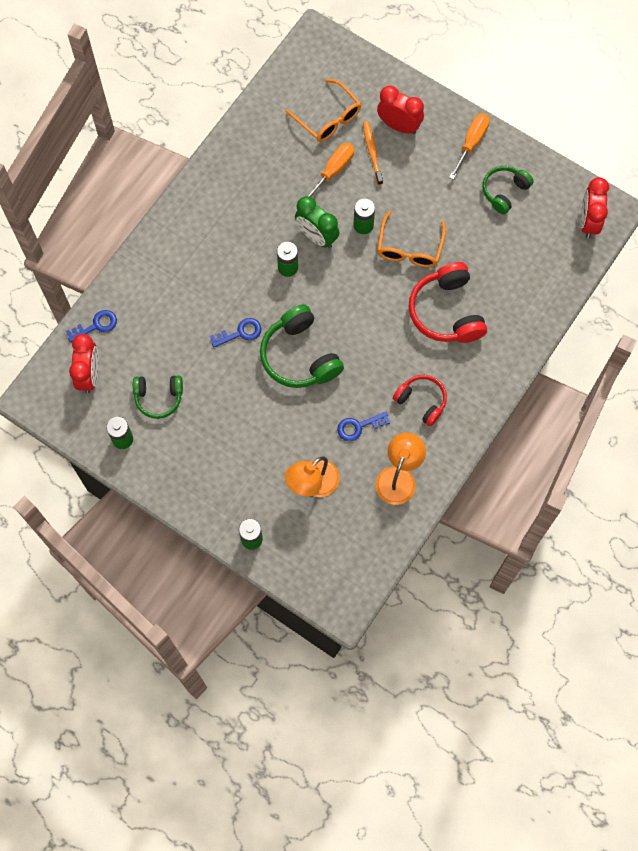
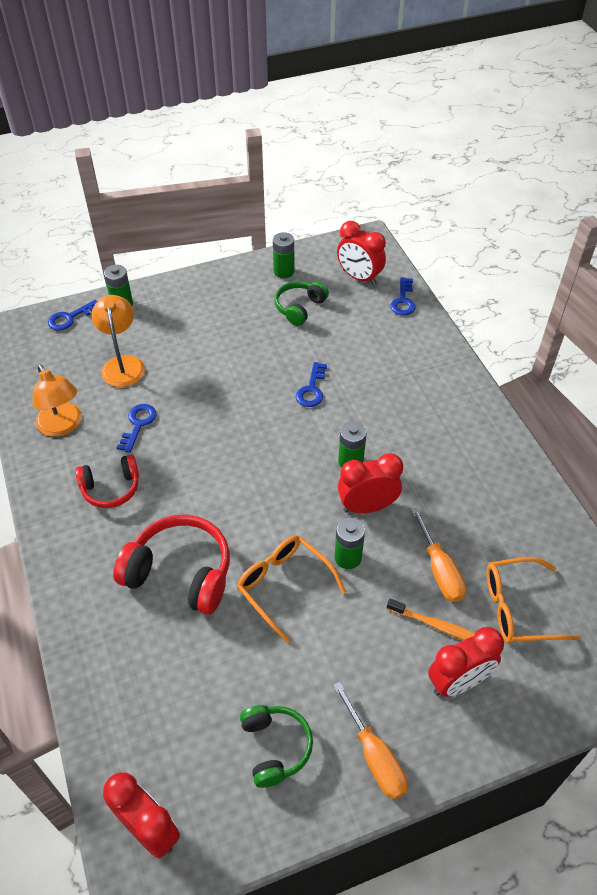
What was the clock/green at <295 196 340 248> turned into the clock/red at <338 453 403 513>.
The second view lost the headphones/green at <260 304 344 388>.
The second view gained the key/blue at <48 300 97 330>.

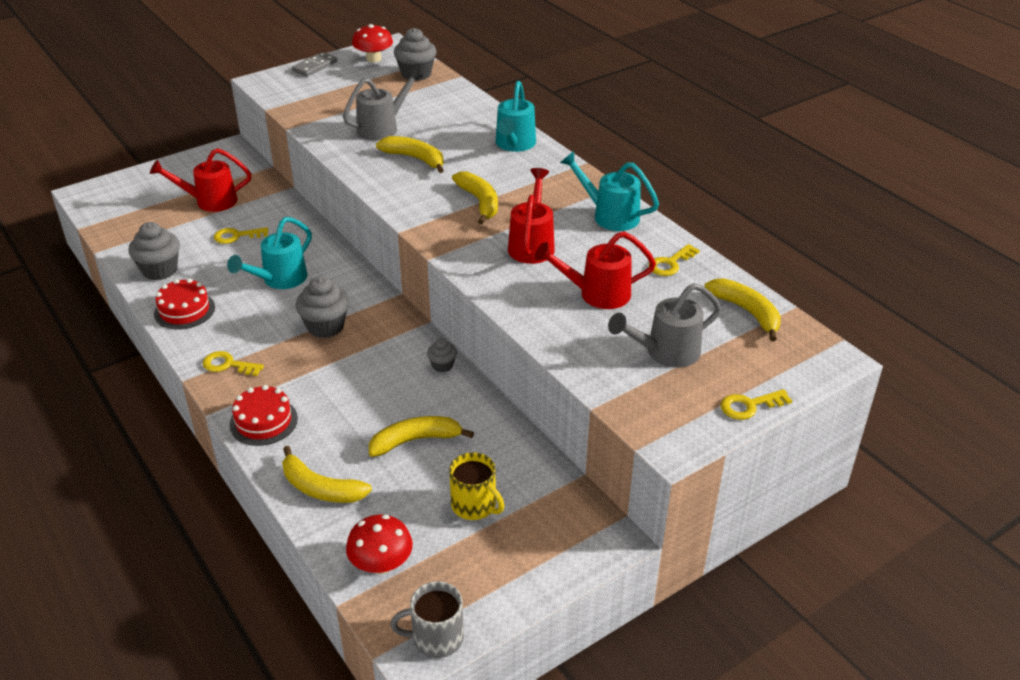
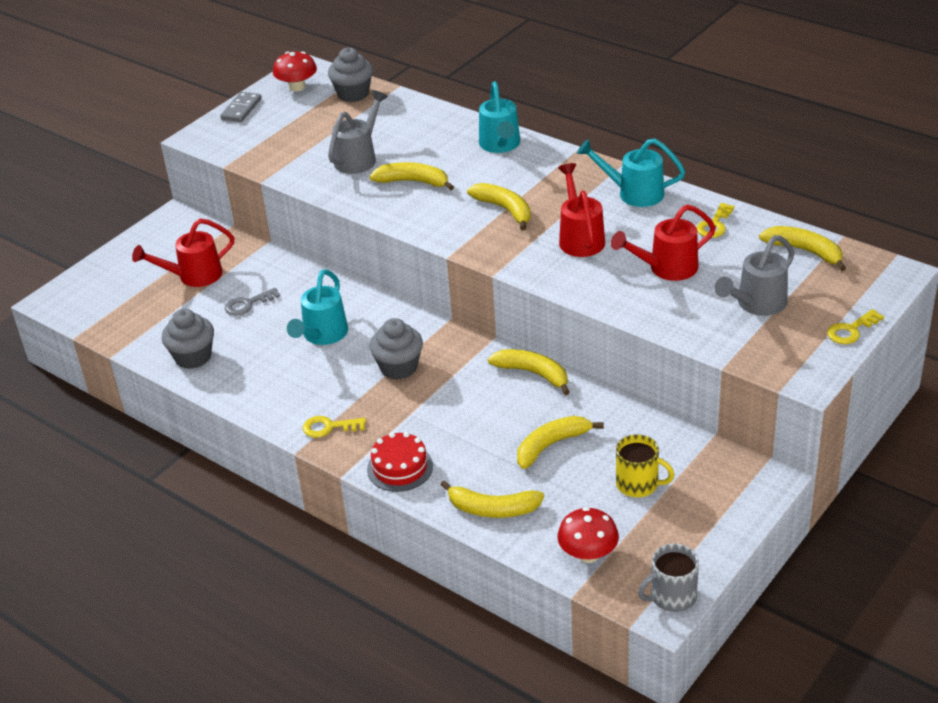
What was the key/yellow at <214 227 269 244> turned into the key/grey at <225 288 280 315>.
The second view lost the cake/red at <154 278 215 330>.
Where the cupcake/grey stood at <427 338 457 372>, the banana/yellow came to stand at <488 349 570 395>.

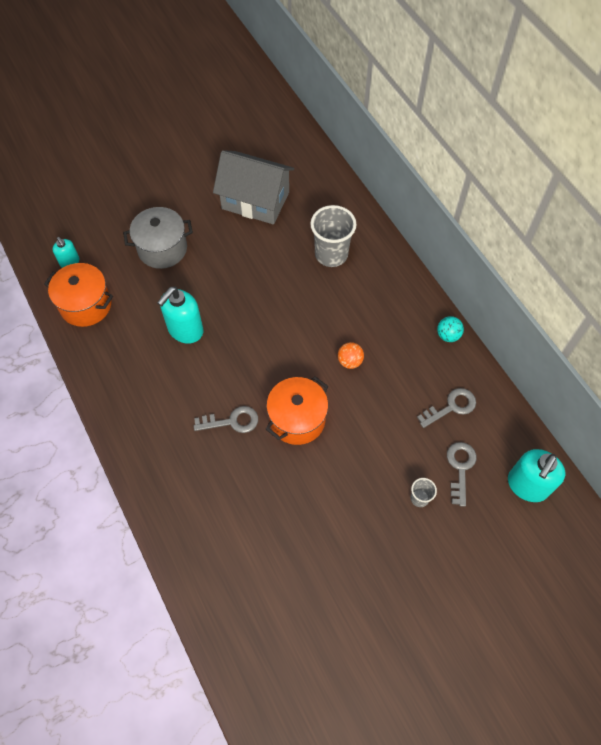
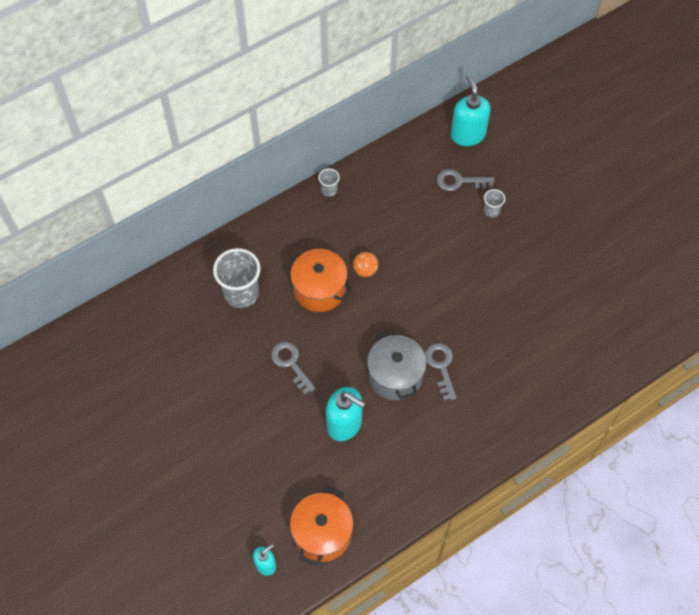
The second view lost the house/grey at <213 150 294 224>.
The pot/grey ended up elsewhere, having gone from <123 207 193 269> to <367 331 427 400>.
Where the ball/turquoise stood at <437 316 464 342>, the cup/grey came to stand at <318 168 340 197>.
The pot/orange ended up elsewhere, having gone from <266 376 329 445> to <286 249 352 312>.
The key/grey ended up elsewhere, having gone from <417 388 476 428> to <271 342 316 395>.
The soap dispenser/turquoise at <508 449 565 502> ended up facing another way, 135 degrees counterclockwise from before.

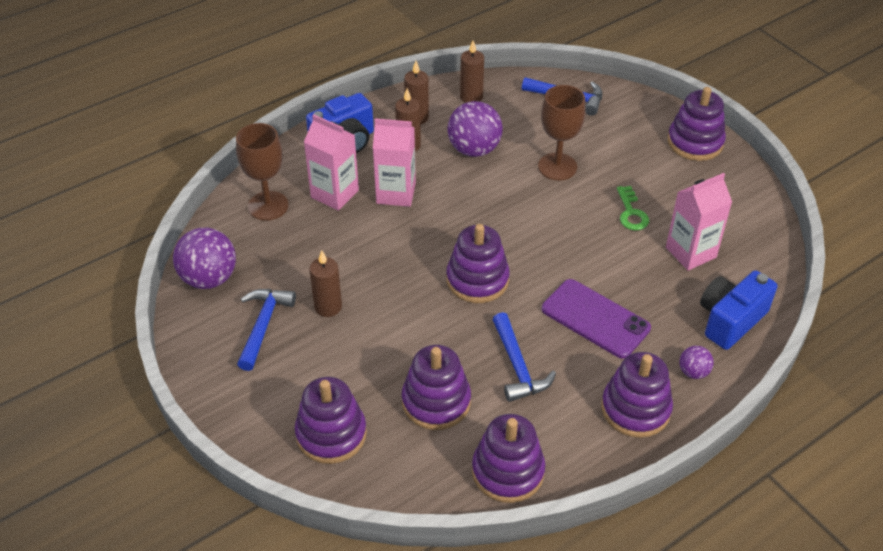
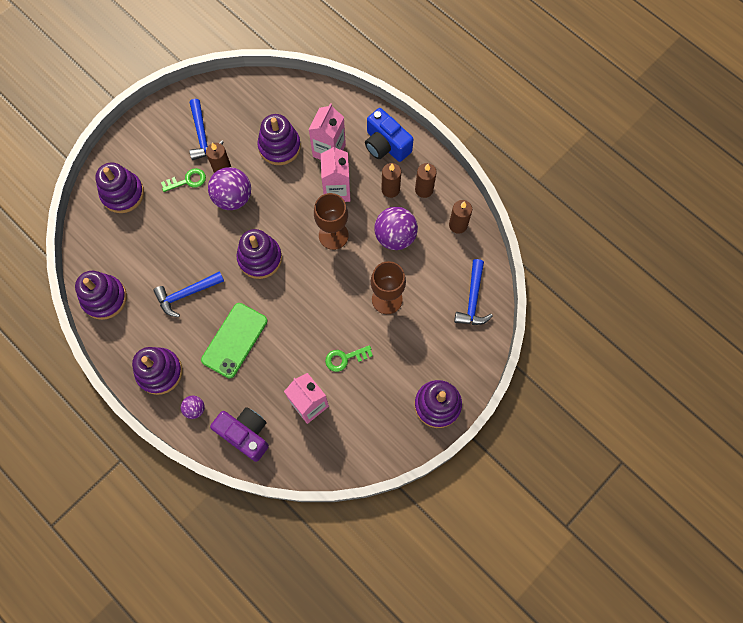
The goblet/brown ended up elsewhere, having gone from <236 123 289 221> to <314 193 349 250>.
The ball/purple ended up elsewhere, having gone from <173 228 236 289> to <208 167 251 210>.
What was the camera/blue at <700 270 777 350> turned into the camera/purple at <210 407 269 462>.
What was the phone/purple at <542 279 651 359> turned into the phone/green at <201 303 267 378>.
The hammer/blue at <237 289 296 371> ended up facing another way, 75 degrees clockwise from before.
The stacking toy/purple ended up elsewhere, having gone from <402 345 471 430> to <257 114 301 165>.
The second view gained the key/green at <161 168 206 192>.

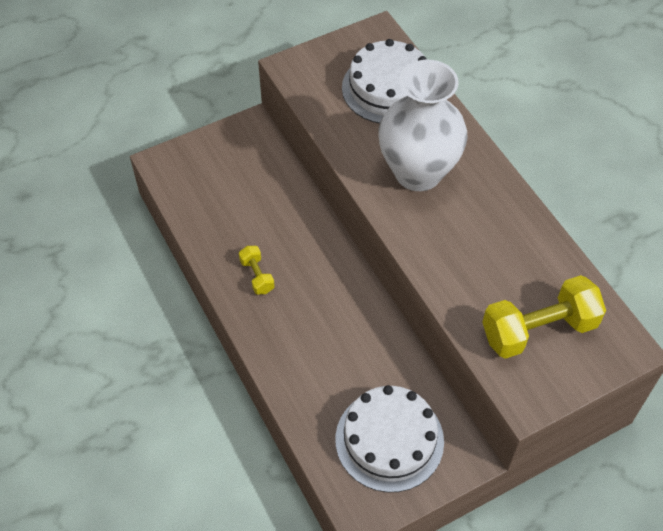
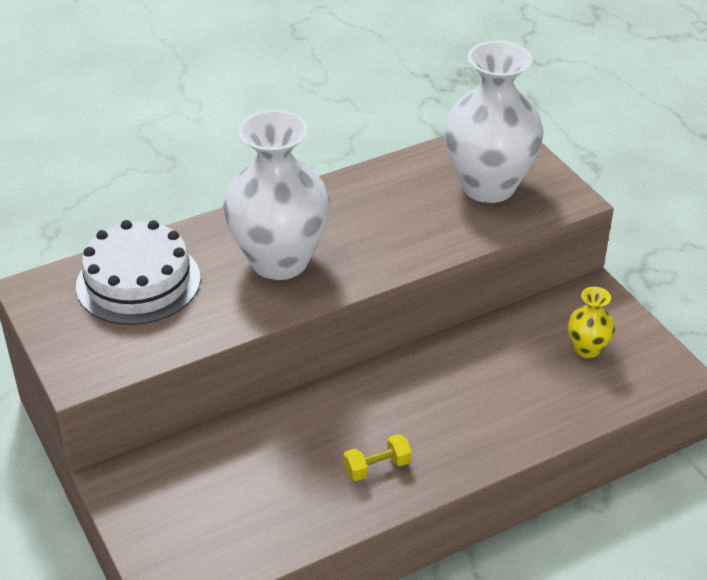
Where the dumbbell/yellow stood at <482 275 606 359>, the vase/white came to stand at <444 41 544 203>.
Where the cake/white stood at <335 385 444 492>, the vase/yellow came to stand at <568 287 615 358>.

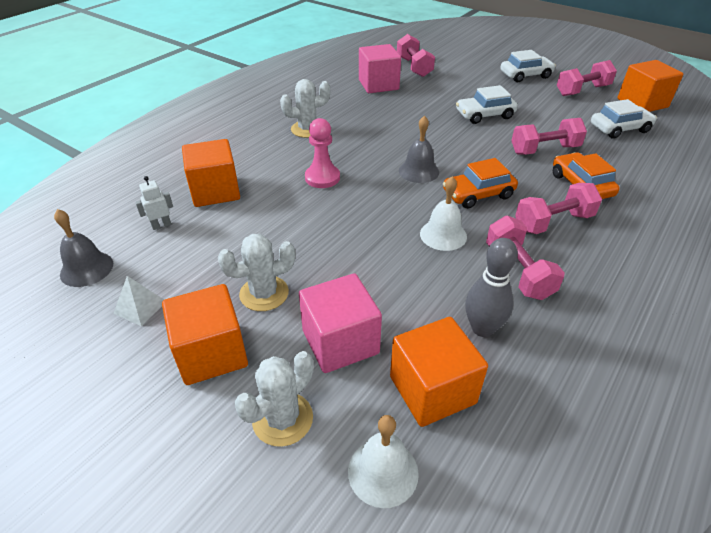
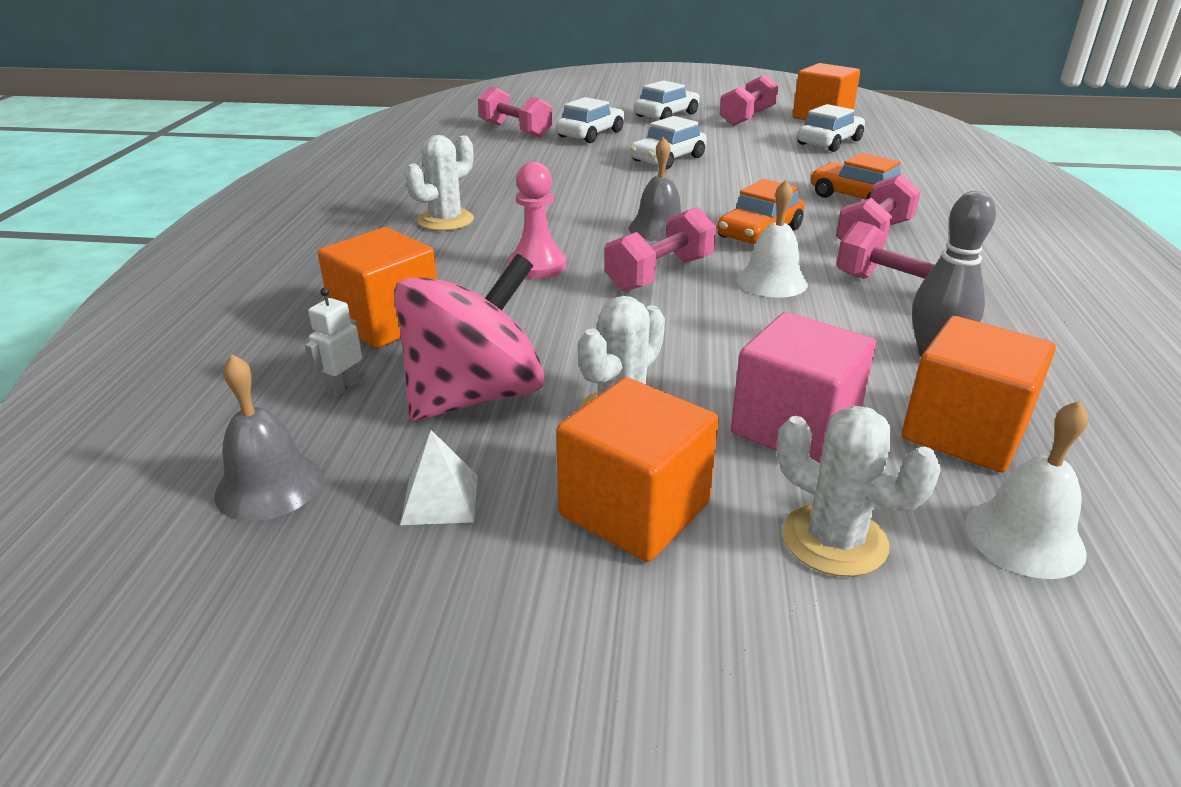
The second view lost the cube/pink at <359 44 401 93>.
The dumbbell/pink ended up elsewhere, having gone from <511 118 587 155> to <605 207 716 292>.
The cactus/white at <235 351 313 447> ended up facing another way, 60 degrees counterclockwise from before.
The second view gained the car/white at <556 97 624 143>.
The second view gained the spinning top/pink at <394 254 545 421>.

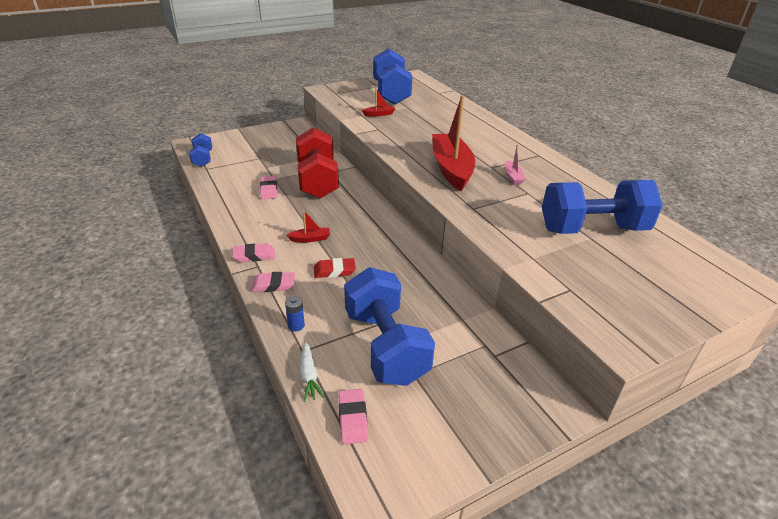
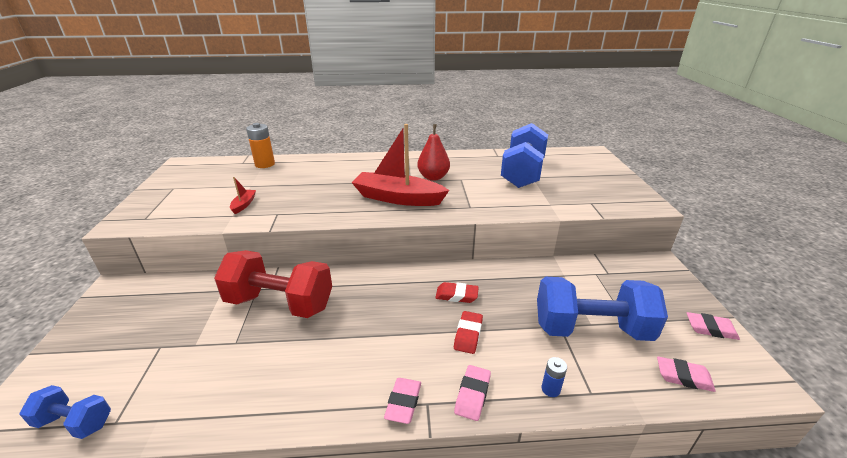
The second view lost the dumbbell/blue at <373 48 412 105>.
Where the boat/pink stood at <505 144 525 185>, the pear/red came to stand at <417 124 450 181>.
The eraser/pink ended up elsewhere, having gone from <260 176 277 199> to <687 312 740 340>.
The second view lost the boat/red at <286 210 330 243>.
The second view lost the carrot/white at <300 342 324 402>.
The second view gained the battery/orange at <246 123 275 168>.
The second view gained the eraser/red at <435 282 479 303>.

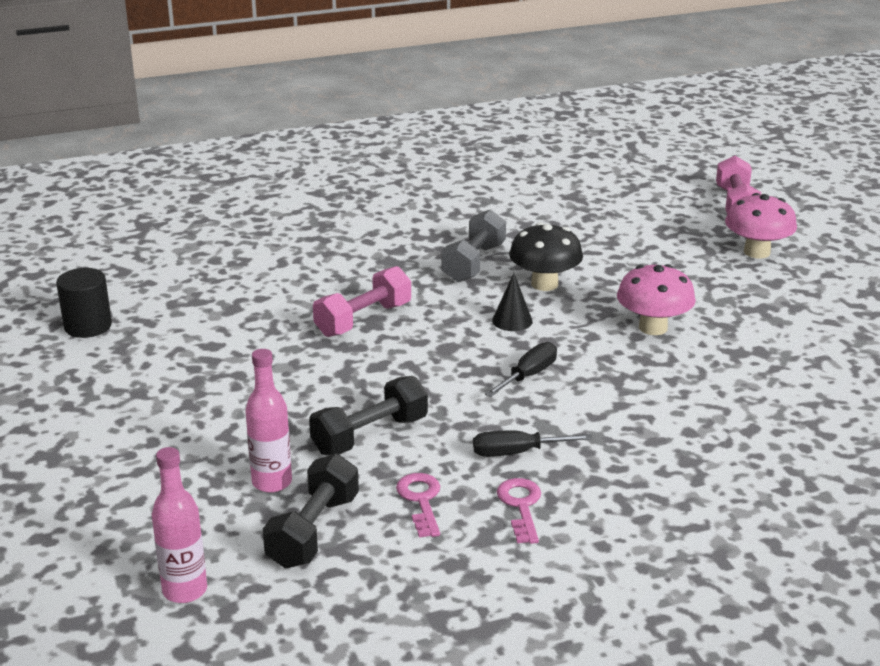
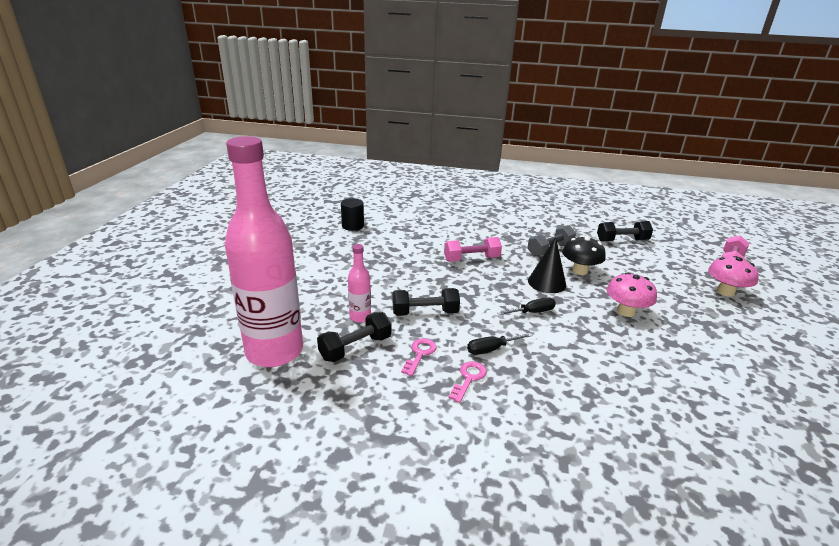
The size of the cone/black at <492 273 533 331> changed by a factor of 1.66.
The screwdriver/black at <473 430 593 457> ended up facing another way, 45 degrees counterclockwise from before.
The size of the bottle/pink at <152 447 207 603> changed by a factor of 2.39.
The second view gained the dumbbell/black at <597 221 653 241>.

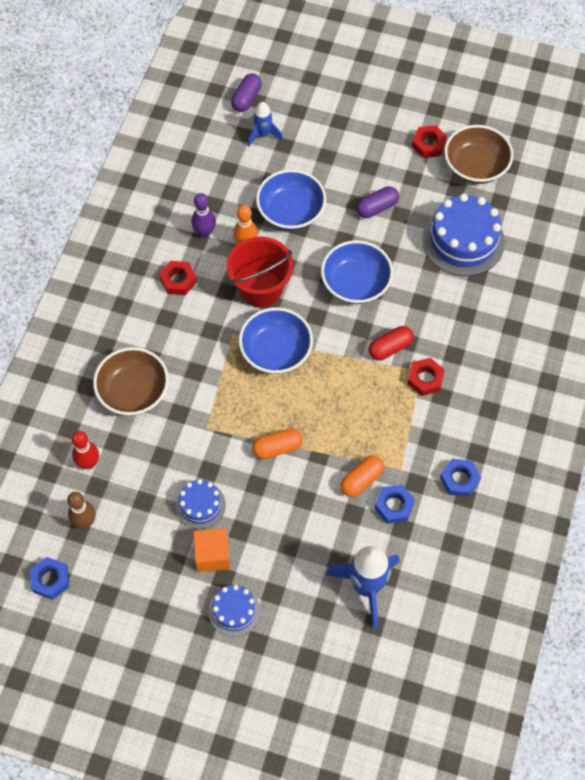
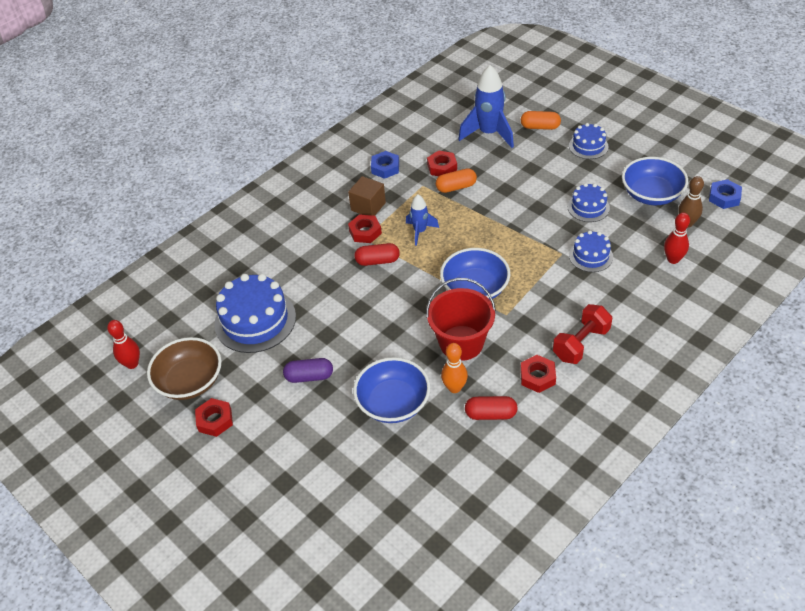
The second view lost the capsule/purple at <231 74 262 112>.
The rocket/blue ended up elsewhere, having gone from <248 102 283 147> to <406 195 439 246>.
Where the bowling pin/purple stood at <191 193 216 238>, the capsule/red came to stand at <465 396 518 420>.
The bowl/blue ended up elsewhere, having gone from <321 240 393 304> to <622 157 688 205>.
The second view lost the bowl/brown at <93 347 169 415>.
The capsule/orange ended up elsewhere, having gone from <252 428 303 459> to <521 111 561 130>.
What was the nut/blue at <375 485 415 524> turned into the nut/red at <427 150 457 176>.
The second view lost the cube/orange at <193 528 230 572>.
The second view gained the cube/brown at <348 176 386 216>.
The second view gained the cake/blue at <569 230 613 272>.
The second view gained the dumbbell/red at <553 304 612 364>.
The second view gained the bowling pin/red at <107 320 140 369>.

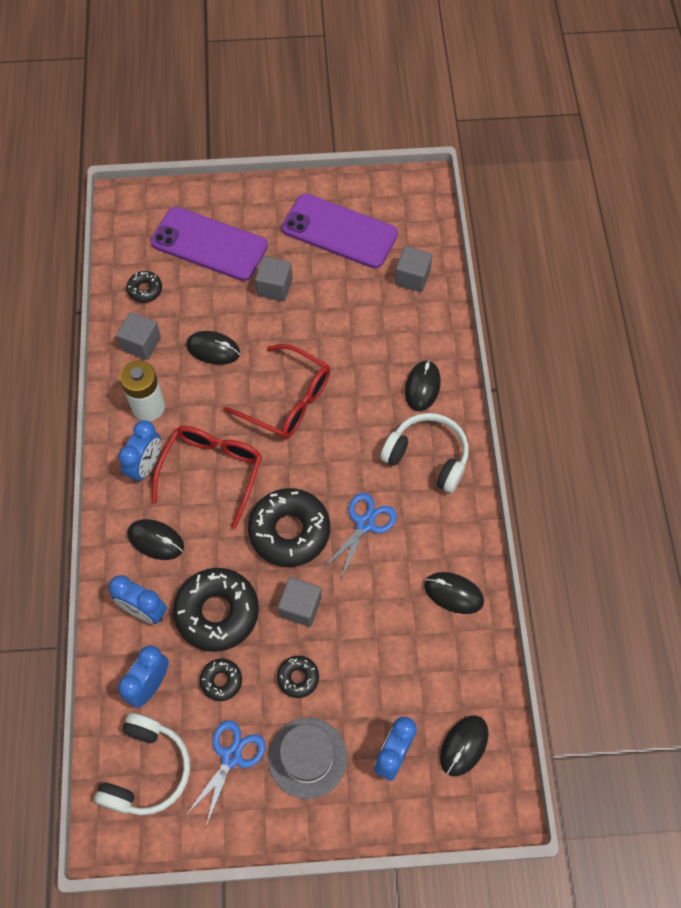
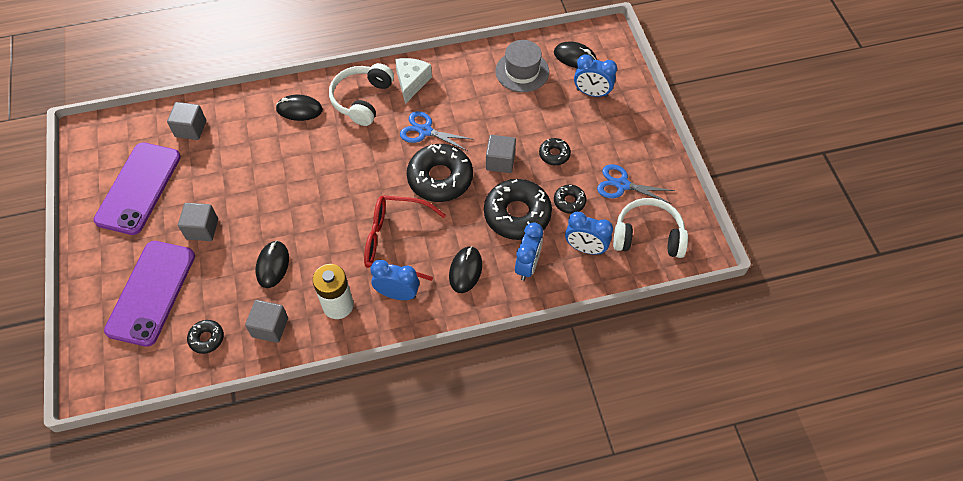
The second view lost the glasses/red at <224 344 330 439>.
The second view lost the mouse/black at <424 572 484 614>.
The hat/grey ended up elsewhere, having gone from <268 717 347 799> to <495 40 549 92>.
The second view gained the cheese/white at <395 58 432 104>.

